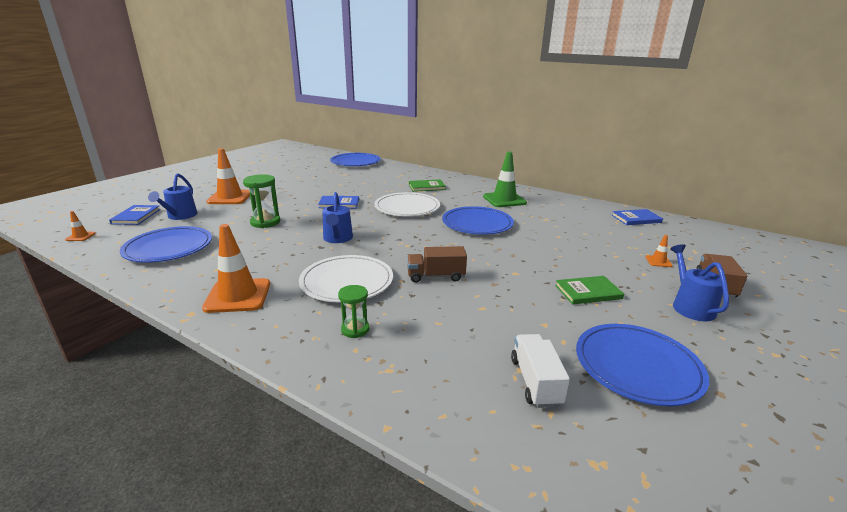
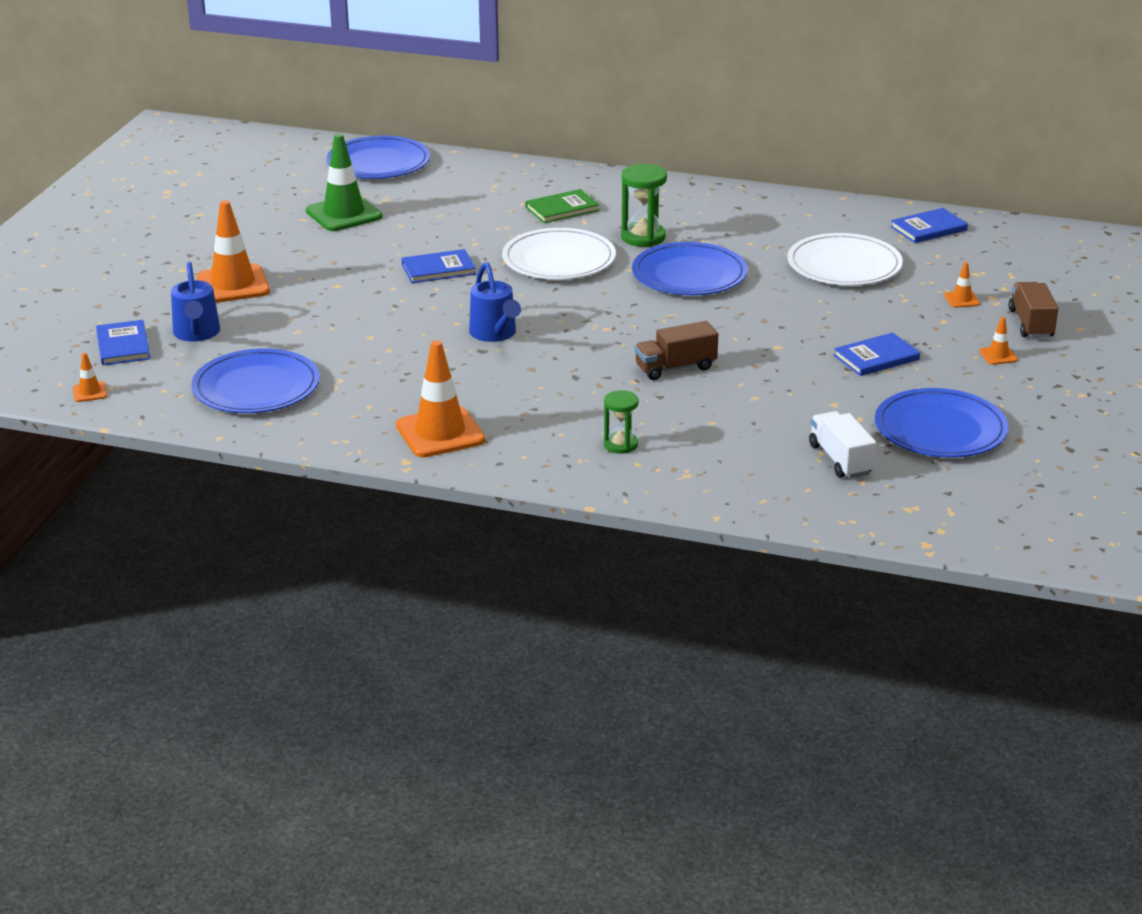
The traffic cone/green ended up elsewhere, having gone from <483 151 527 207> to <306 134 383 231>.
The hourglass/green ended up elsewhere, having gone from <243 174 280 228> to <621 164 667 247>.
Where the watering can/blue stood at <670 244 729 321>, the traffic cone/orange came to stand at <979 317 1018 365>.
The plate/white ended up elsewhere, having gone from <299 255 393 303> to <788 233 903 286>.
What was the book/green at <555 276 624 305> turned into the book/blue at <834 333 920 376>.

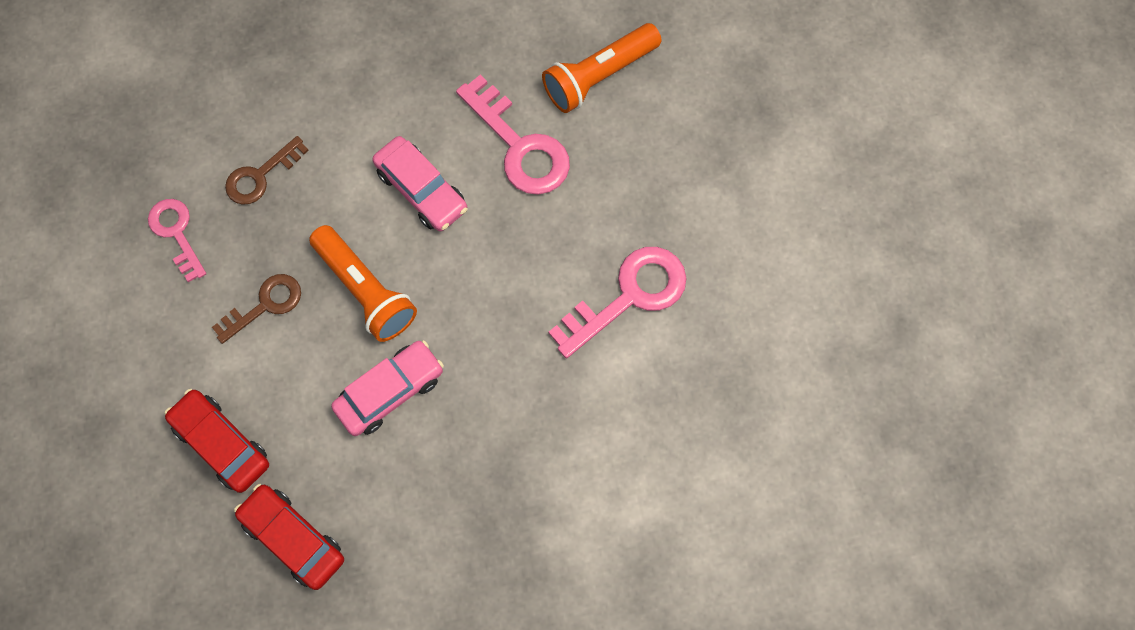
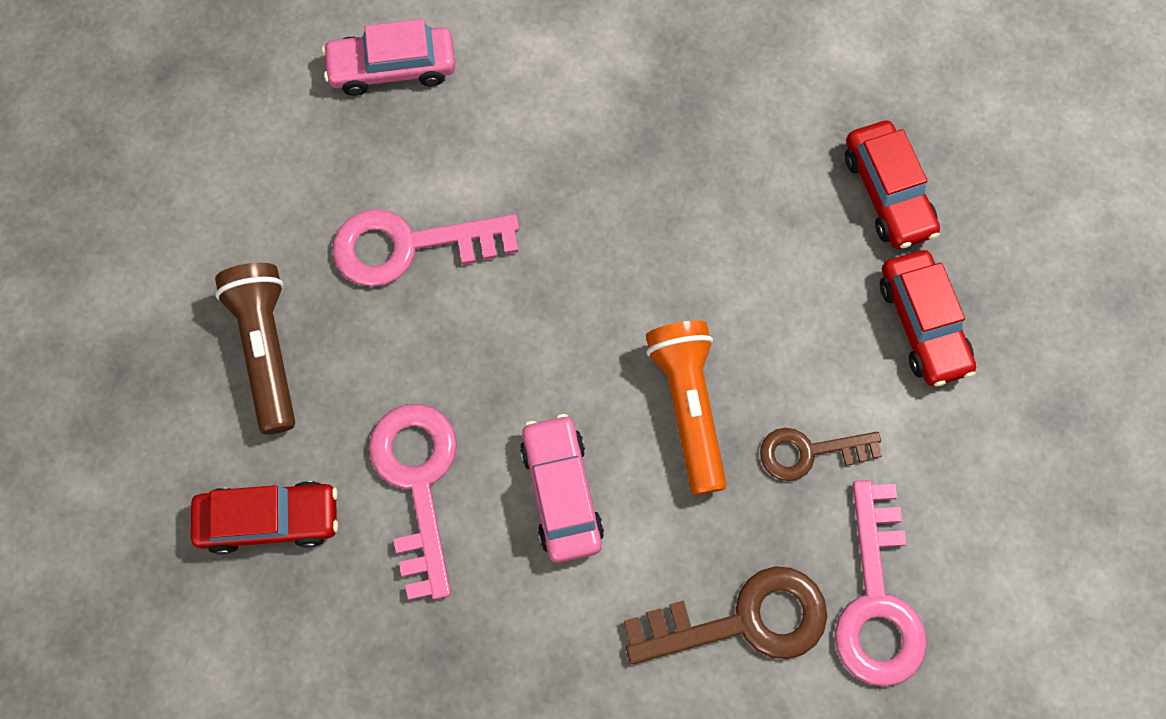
Where the flashlight/orange stood at <542 23 662 113>, the car/red came to stand at <191 481 338 554>.
The size of the key/brown at <225 136 309 205> changed by a factor of 1.61.
The size of the key/pink at <148 199 206 282> changed by a factor of 1.61.
The car/pink ended up elsewhere, having gone from <331 340 444 436> to <322 19 455 96>.
The second view gained the flashlight/brown at <215 263 295 434>.

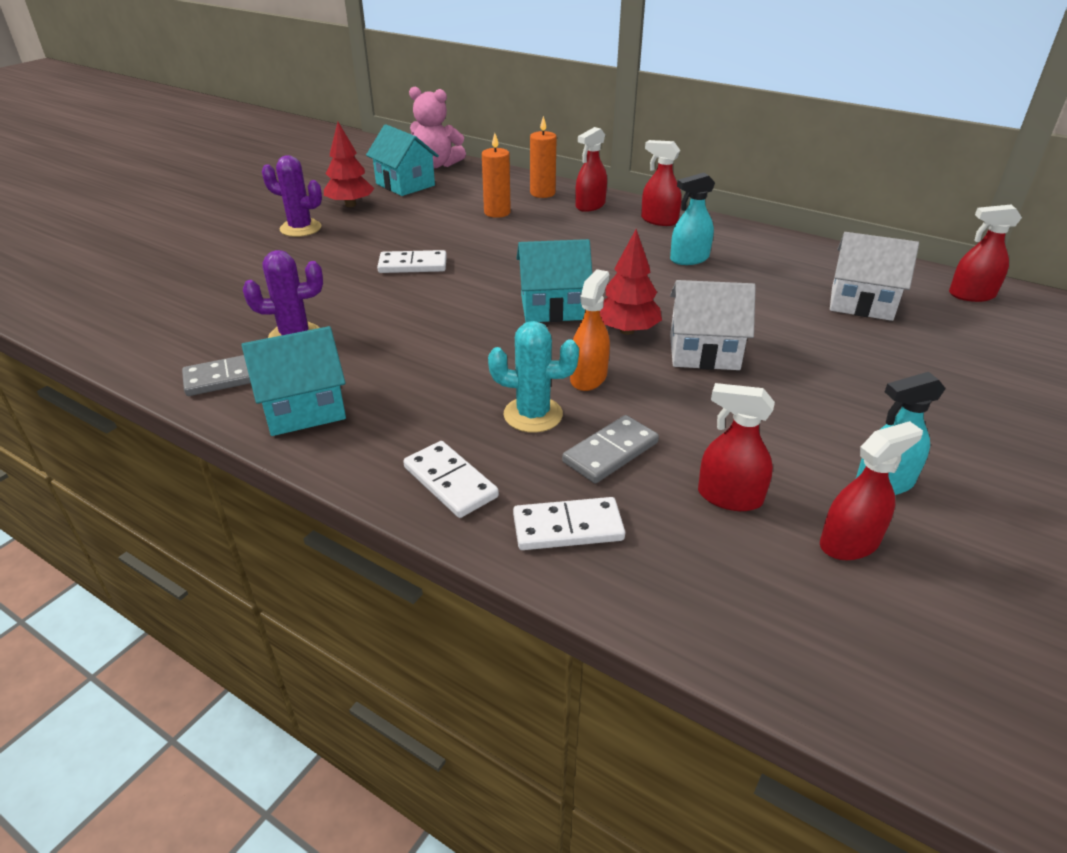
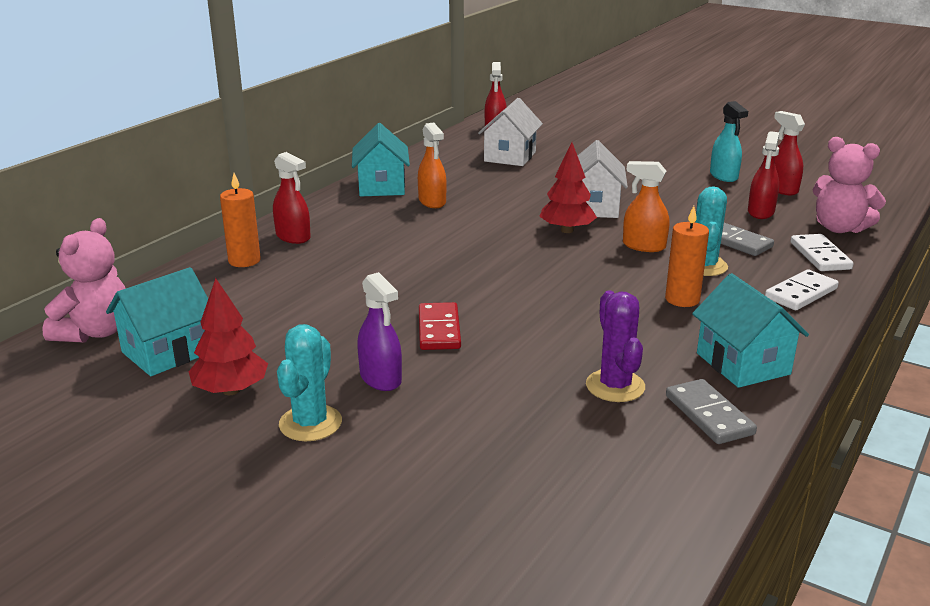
The candle/orange ended up elsewhere, having gone from <482 133 511 218> to <665 206 709 307>.
The second view lost the spray bottle/red at <641 140 682 226>.
What was the cactus/purple at <262 155 322 237> turned into the cactus/turquoise at <277 324 342 441>.
What was the spray bottle/turquoise at <670 173 715 265> turned into the spray bottle/orange at <418 123 447 208>.
The house/turquoise ended up elsewhere, having gone from <516 239 592 322> to <352 123 410 196>.
What was the domino/white at <377 250 447 273> turned into the domino/red at <419 302 461 350>.
The second view gained the teddy bear/pink at <813 137 886 233>.
The second view gained the spray bottle/purple at <357 272 402 391>.

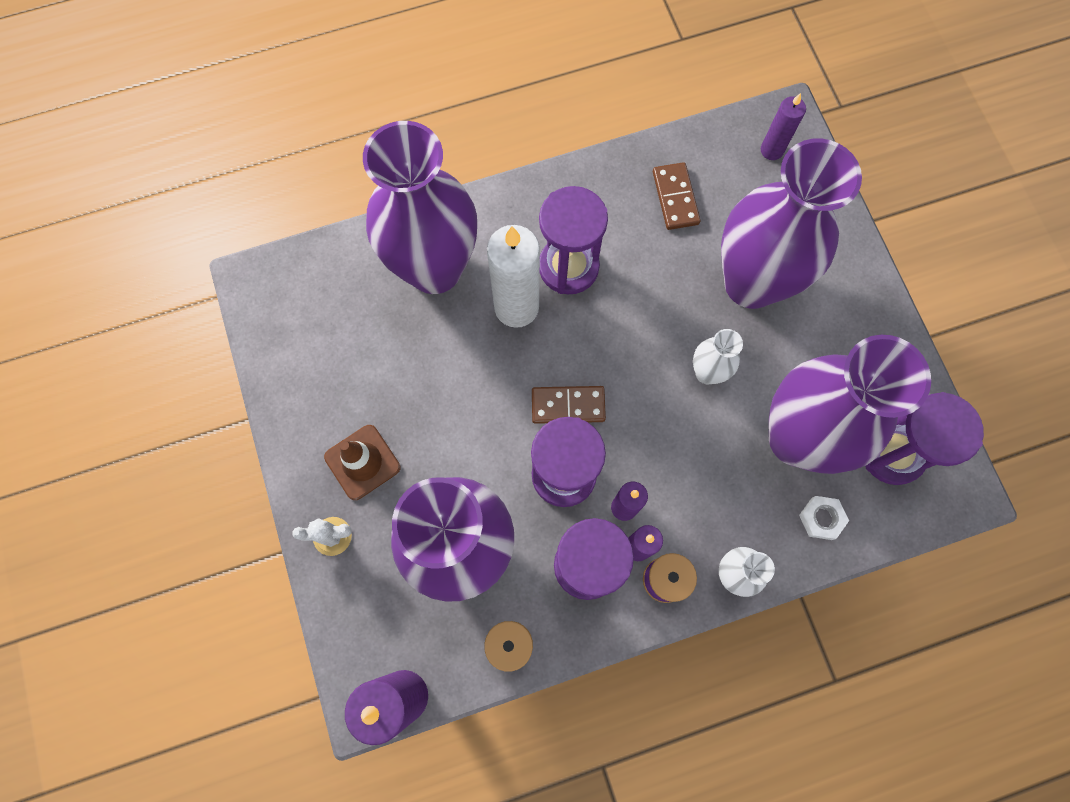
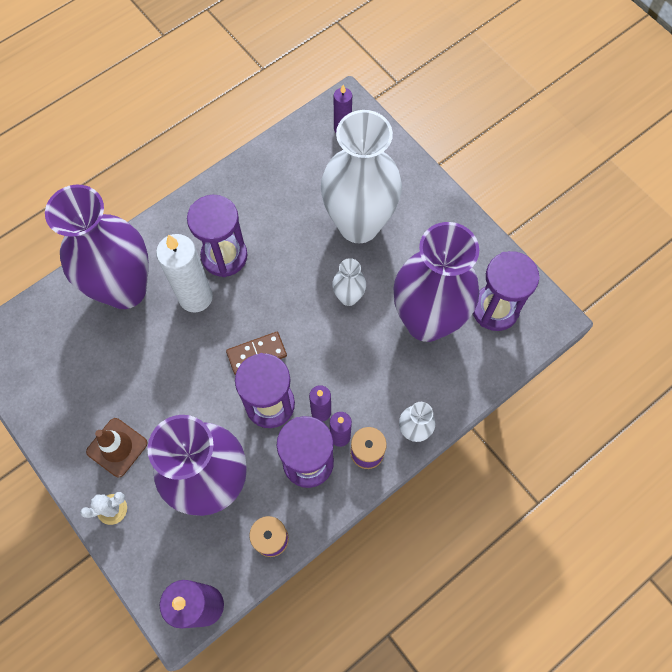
What was the vase/purple at <721 138 862 309> turned into the vase/white at <321 110 402 243>.
The second view lost the domino/brown at <653 162 701 230>.
The second view lost the nut/white at <799 496 849 540>.

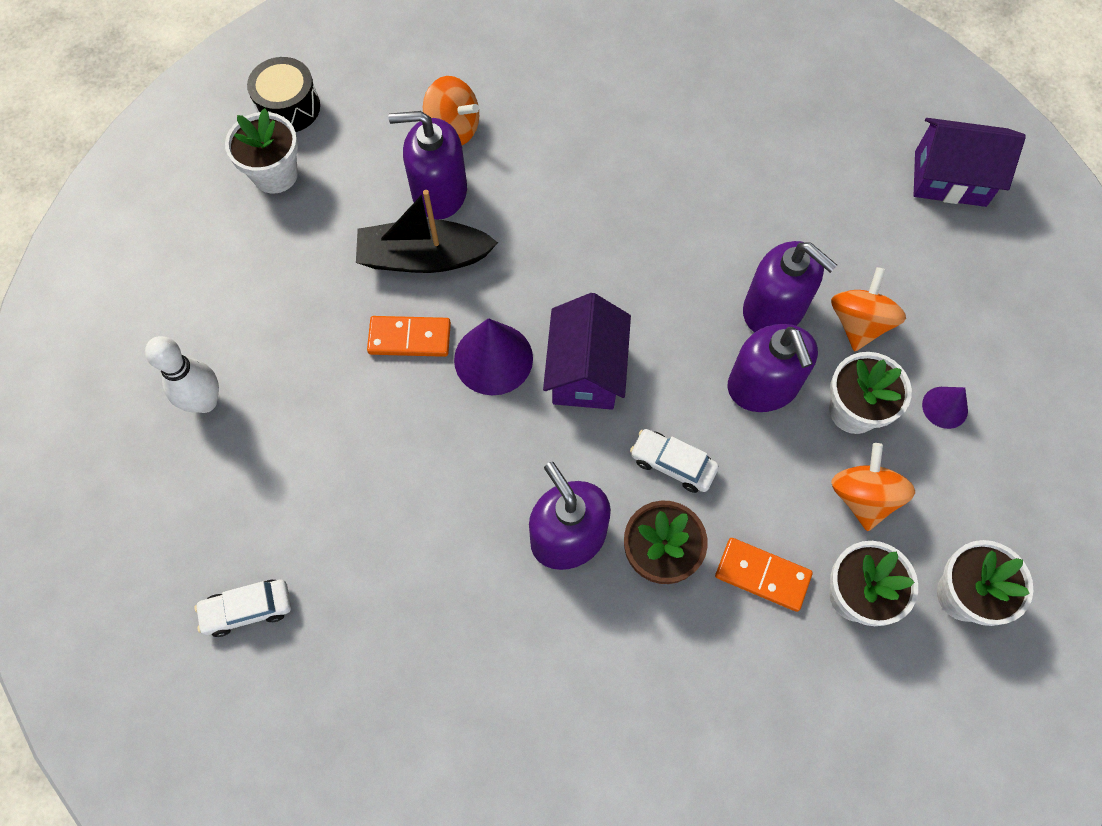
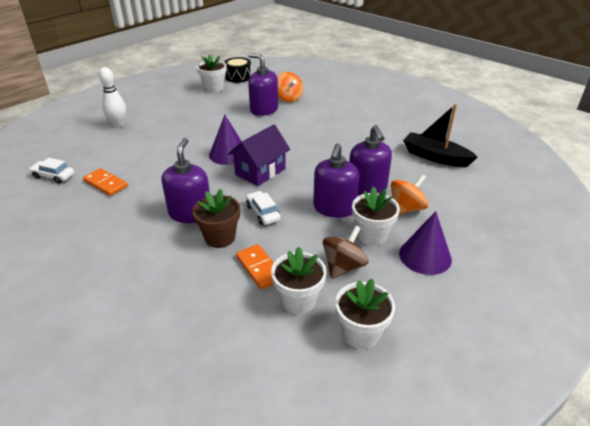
The second view lost the house/purple at <914 118 1026 207>.
The boat/black ended up elsewhere, having gone from <356 190 498 273> to <403 104 478 167>.
The domino/orange ended up elsewhere, having gone from <367 316 451 357> to <83 168 128 196>.
The size of the cone/purple at <922 387 968 429> changed by a factor of 1.77.
What was the spinning top/orange at <831 443 915 531> turned into the spinning top/brown at <323 225 368 279>.

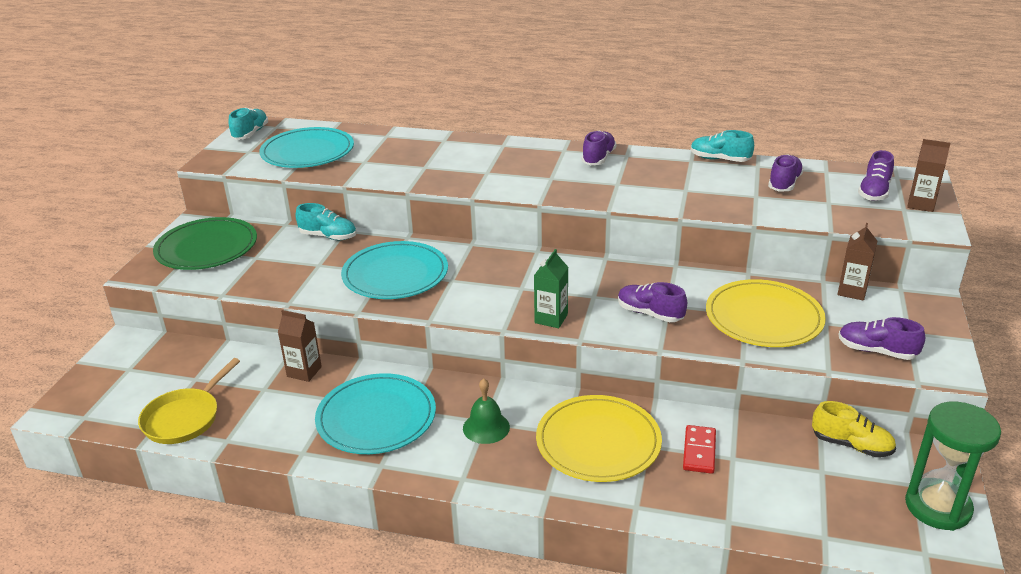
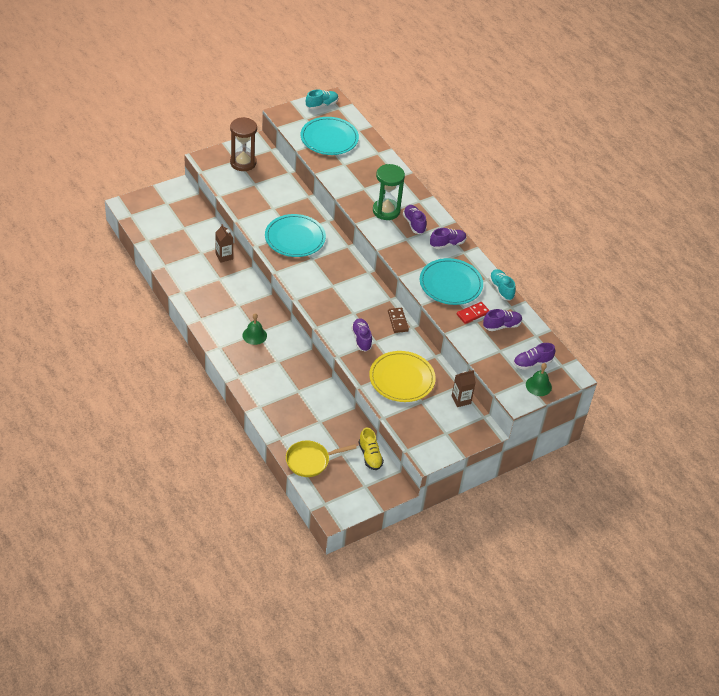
Where the carton/brown stood at <907 139 951 212>, the bell/green came to stand at <526 363 552 396>.
The second view lost the shoe/turquoise at <295 203 356 240>.
Where the plate/green stood at <153 217 257 270>, the hourglass/brown came to stand at <230 117 257 171>.
The second view lost the carton/green at <534 249 568 328>.
The shoe/purple ended up elsewhere, having gone from <838 317 925 360> to <403 205 427 234>.
The pan/yellow ended up elsewhere, having gone from <138 358 240 444> to <286 440 357 477>.
The plate/turquoise ended up elsewhere, having gone from <315 373 436 454> to <420 258 483 305>.
The second view lost the plate/yellow at <536 395 662 482>.
The hourglass/green ended up elsewhere, having gone from <905 402 1001 531> to <373 164 405 220>.
The domino/red ended up elsewhere, having gone from <683 425 716 474> to <457 302 490 324>.
The second view gained the domino/brown at <388 308 409 333>.

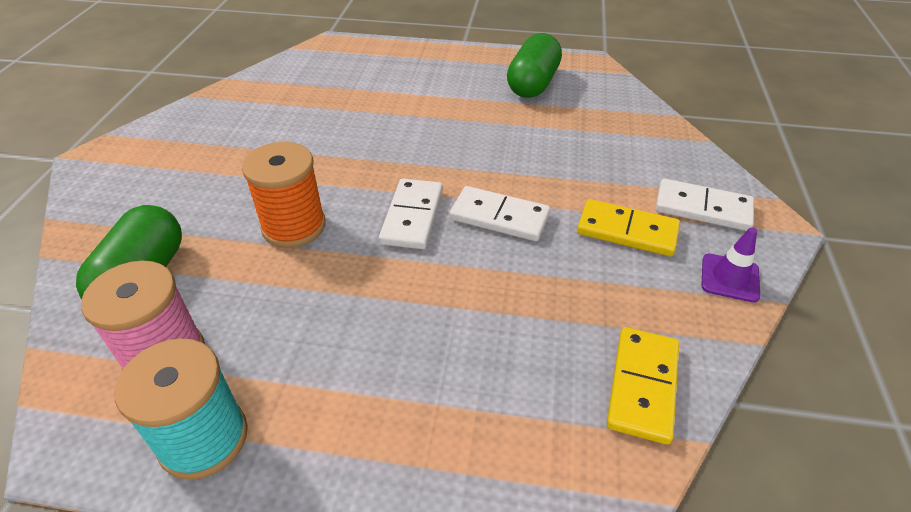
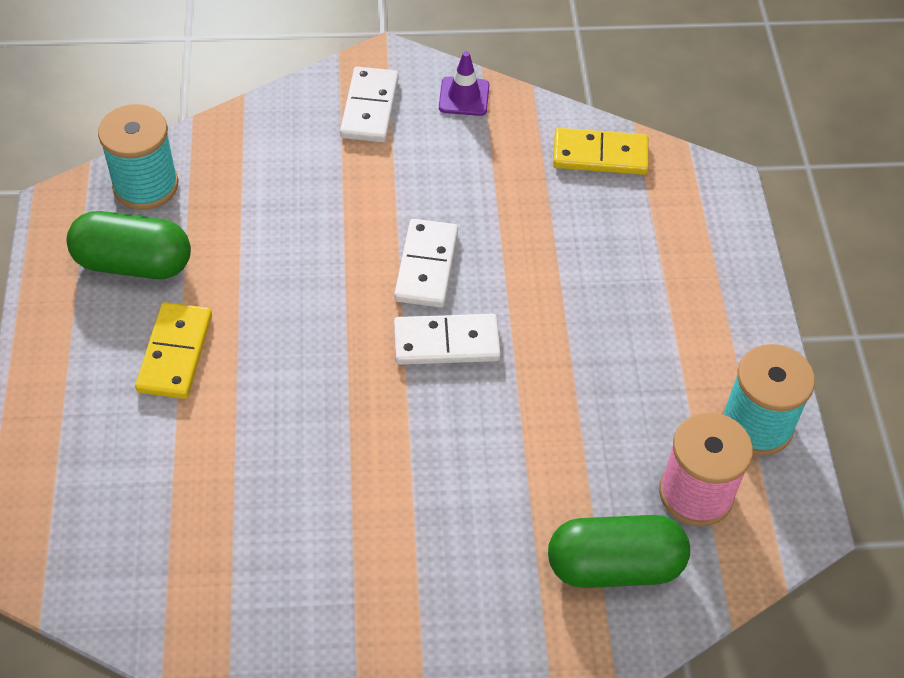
The second view lost the spool/orange at <242 142 326 248>.
The domino/yellow ended up elsewhere, having gone from <577 199 680 257> to <135 302 212 399>.
The second view gained the spool/turquoise at <98 104 178 210>.

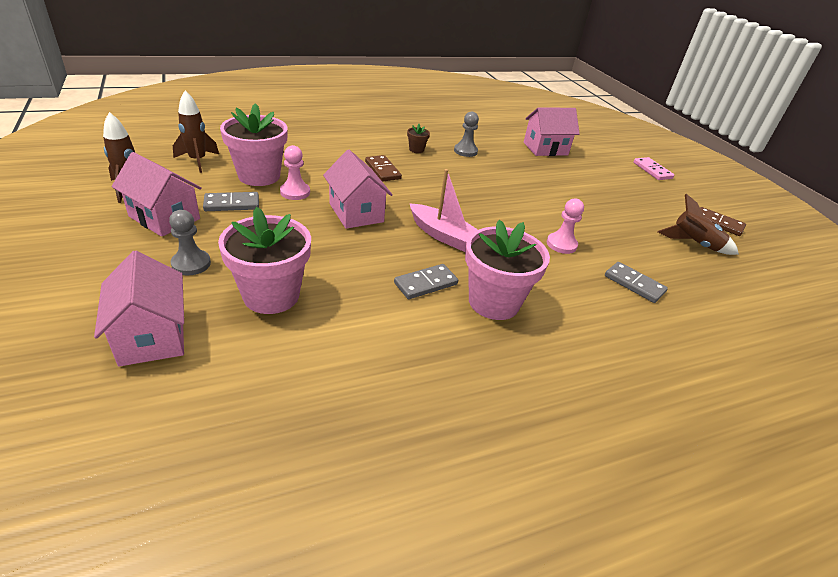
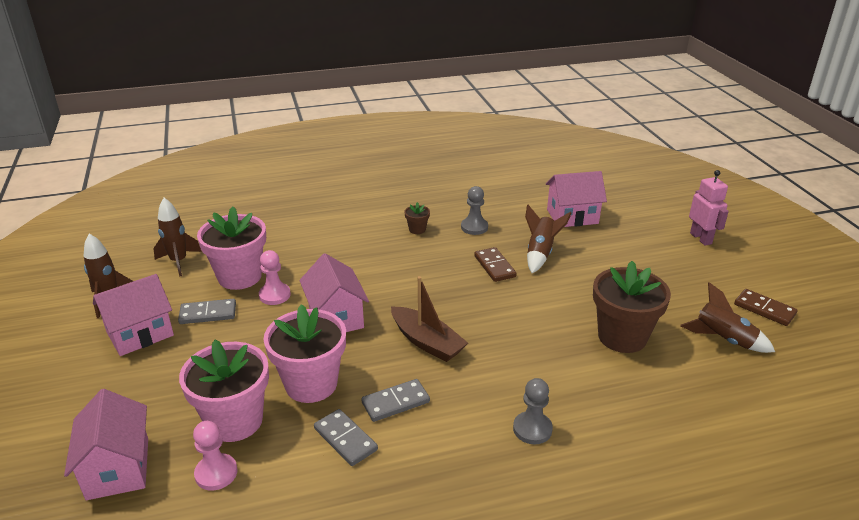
The house/pink at <112 152 202 237> ended up facing another way, 75 degrees counterclockwise from before.
The domino/brown ended up elsewhere, having gone from <365 155 402 182> to <474 247 517 282>.
Where the domino/pink stood at <633 157 674 180>, the robot/pink came to stand at <689 170 729 246>.
What was the boat/pink at <409 169 478 252> turned into the boat/brown at <391 276 468 362>.
The pawn/pink ended up elsewhere, having gone from <547 199 584 254> to <193 421 238 491>.
The pawn/grey ended up elsewhere, having gone from <169 210 211 275> to <513 378 553 444>.
The flower pot/pink ended up elsewhere, having gone from <465 219 550 320> to <263 304 346 403>.
The domino/grey ended up elsewhere, having gone from <605 262 668 303> to <314 409 378 466>.
The second view gained the rocket/brown at <525 205 572 273>.
The second view gained the flower pot/brown at <593 261 671 353>.

